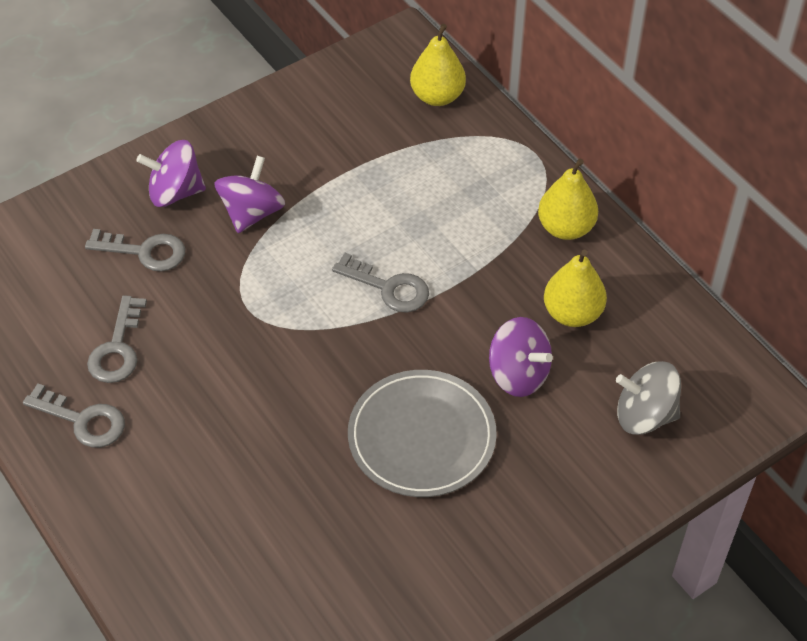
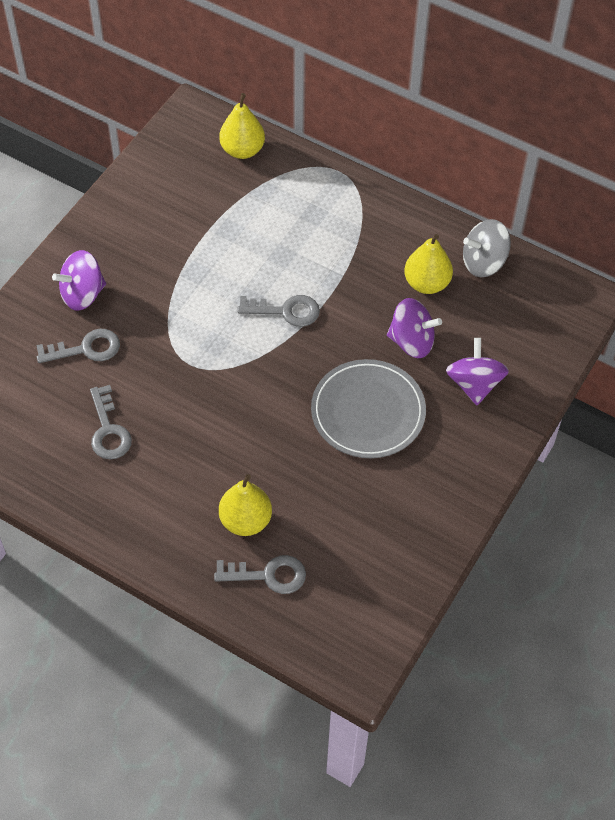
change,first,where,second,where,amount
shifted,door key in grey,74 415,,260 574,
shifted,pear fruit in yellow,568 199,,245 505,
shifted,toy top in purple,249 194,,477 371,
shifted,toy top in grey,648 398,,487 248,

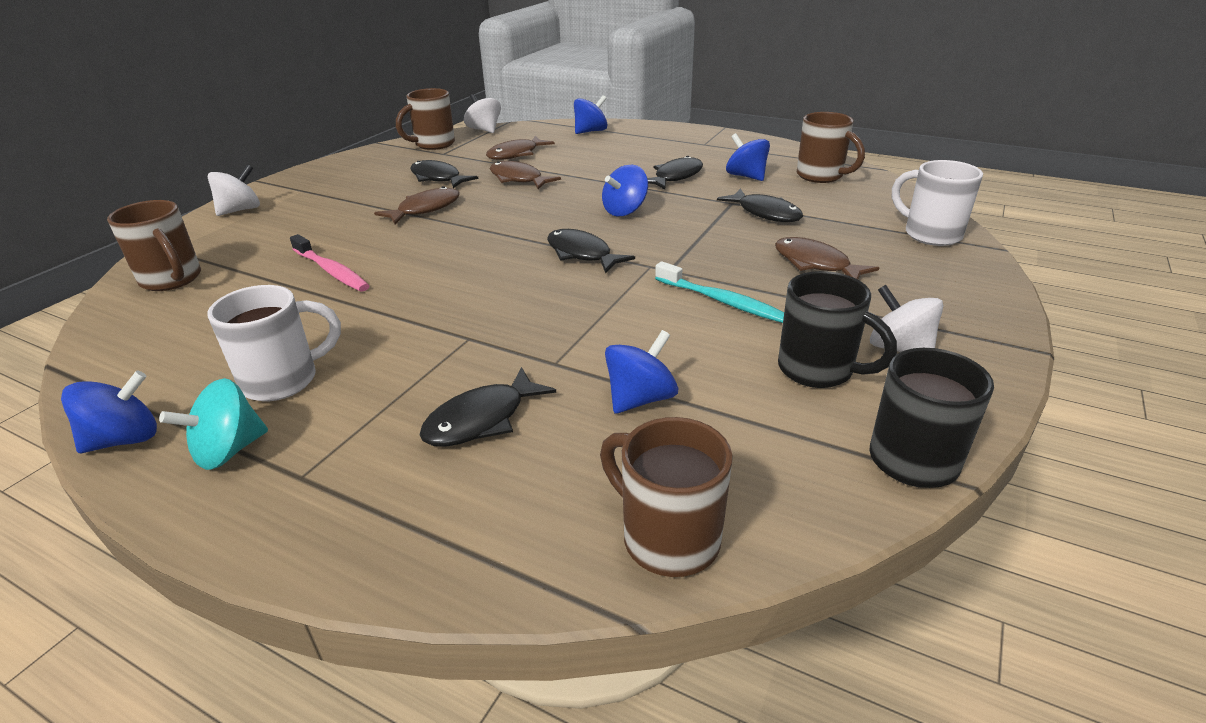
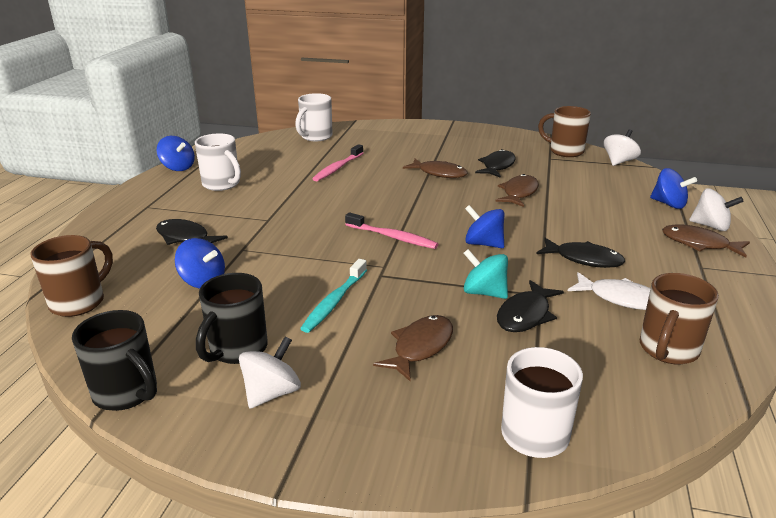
change,first,where,second,where,amount
repainted,coffee mug in dark brown,154 245,coffee mug in pure white,314 117,
swapped,fish in jet-black,591 251,toothbrush in rose-pink,391 230,
shifted,toy top in turquoise,213 424,,486 274,
swapped,toy top in blue,748 157,fish in pure white,609 291,
shifted,fish in dark brown,520 148,,706 241,
shifted,toy top in pure white,234 190,,716 209,

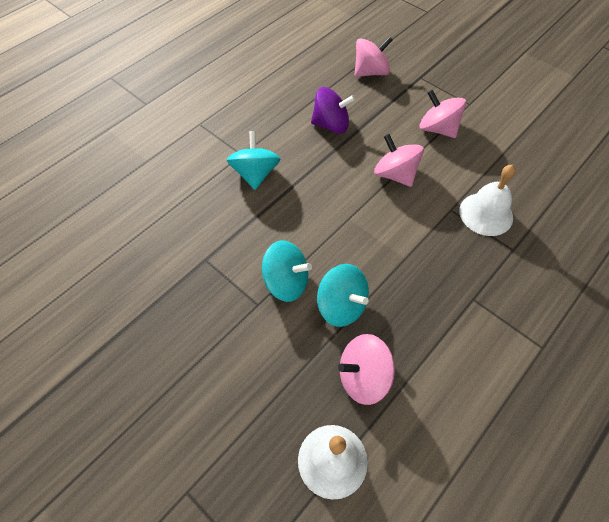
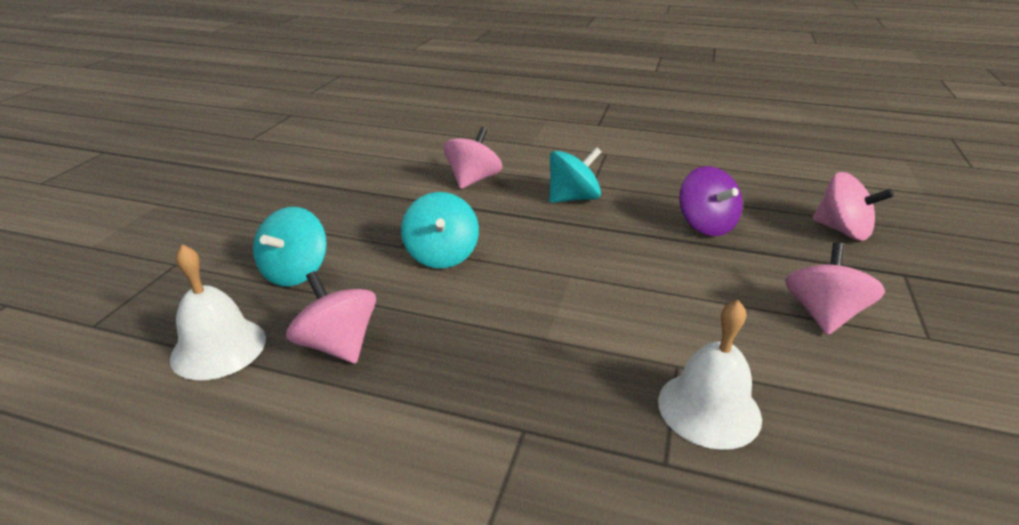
change,first,where,second,where,amount
shifted,toy top in turquoise,343 295,,290 246,
shifted,toy top in rose-pink,399 160,,472 158,

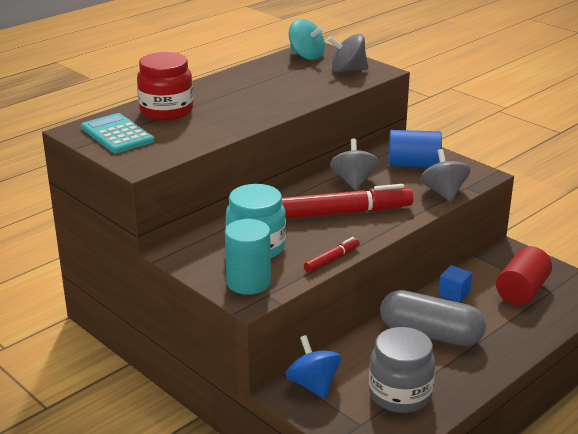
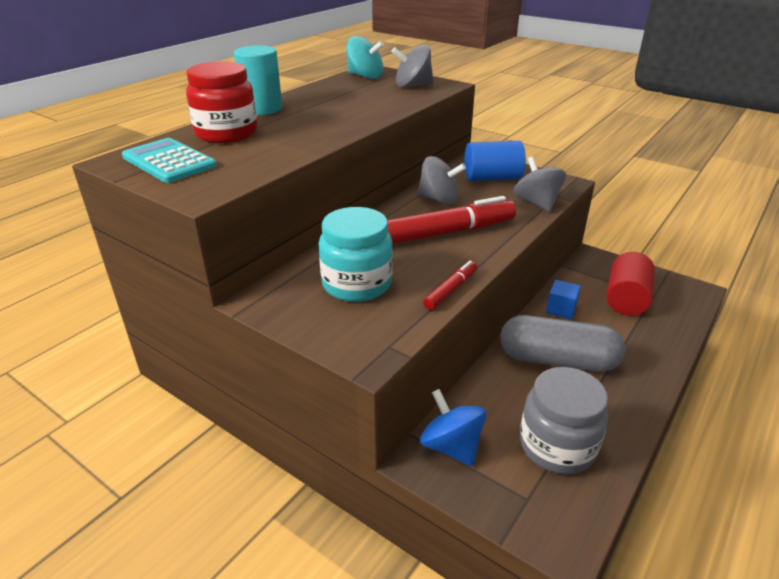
change,first,where,second,where,amount
shifted,solid cylinder in turquoise,248 257,,258 80,
rotated,toy top in grey,354 164,,441 180,120 degrees clockwise

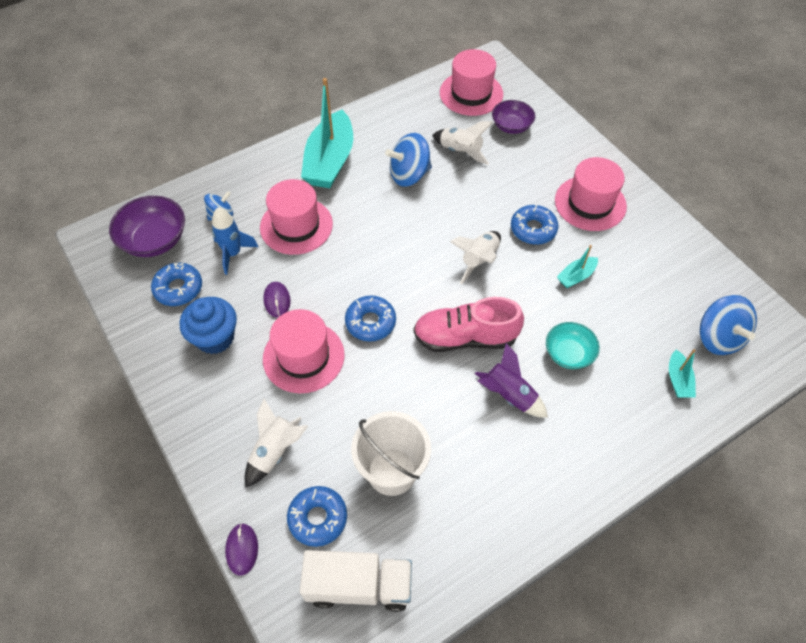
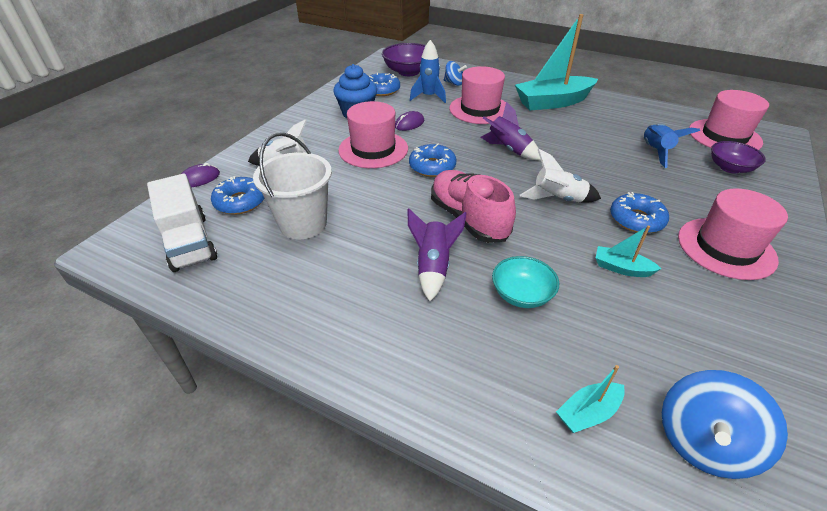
change,first,where,second,where,amount
new,,,spaceship in purple,510 130,
repainted,spaceship in pure white,462 143,spaceship in blue,672 146,
gone,toy top in blue,408 160,,,

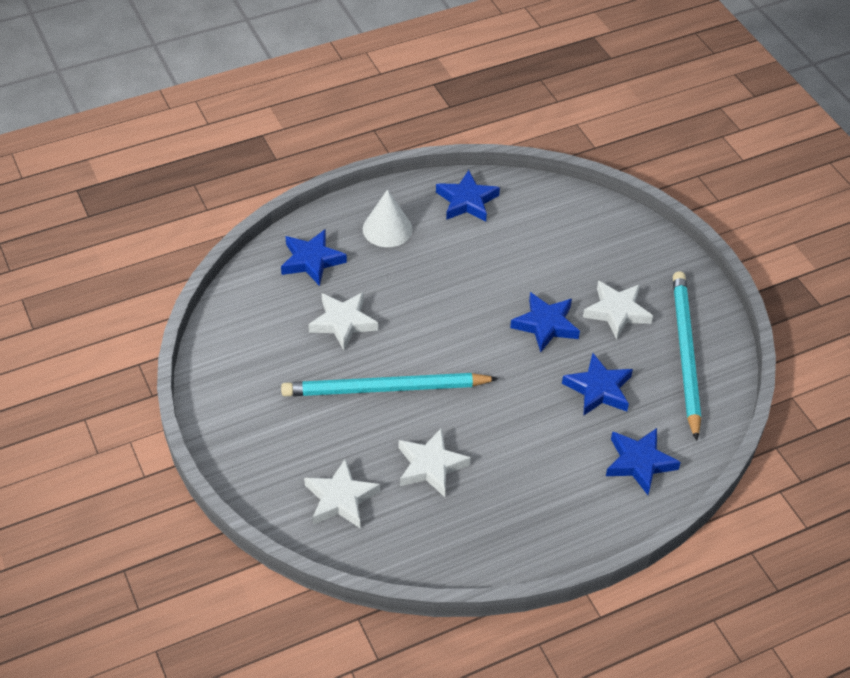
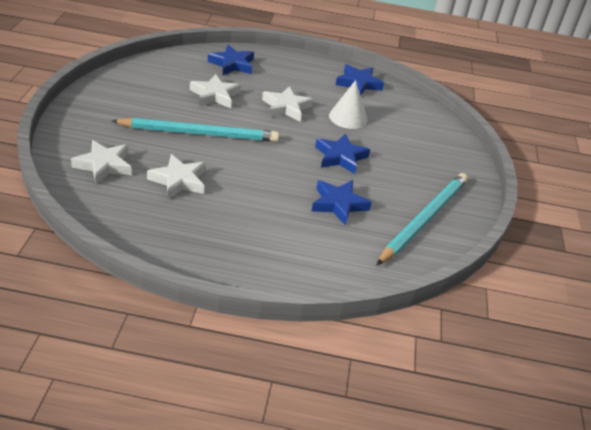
change,first,where,second,where,amount
rotated,wooden pencil in turquoise,390 384,,195 130,150 degrees clockwise
shifted,star in pure white,618 310,,287 103,
shifted,cone shape in pure white,388 218,,348 104,
gone,star in blue,643 461,,,

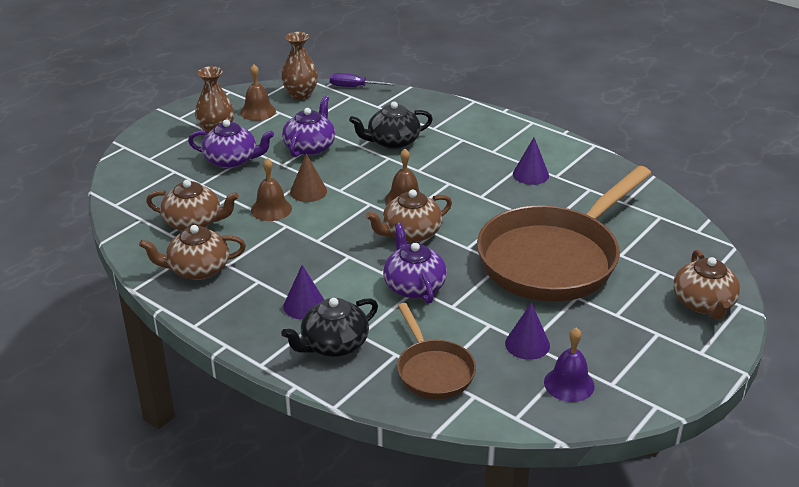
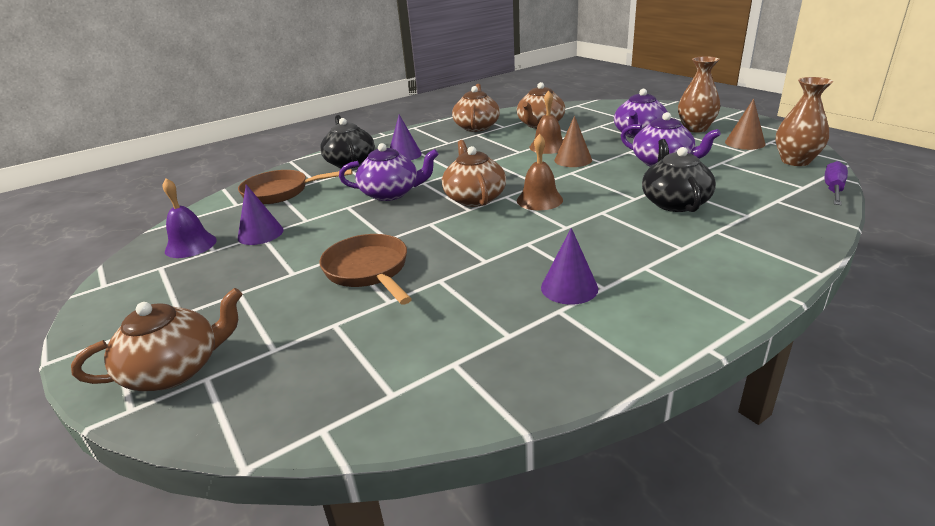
change,first,where,second,where,amount
rotated,teapot in dark brown,706 284,,157 339,135 degrees clockwise
scaled,skillet in dark brown,564 234,,365 269,x0.49
swapped,hand bell in dark brown,258 92,cone shape in dark brown,745 124,

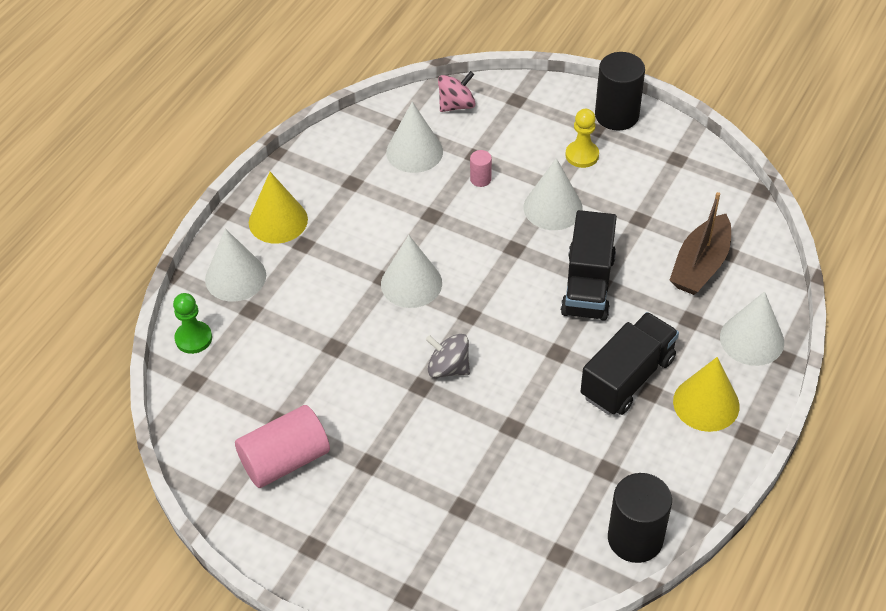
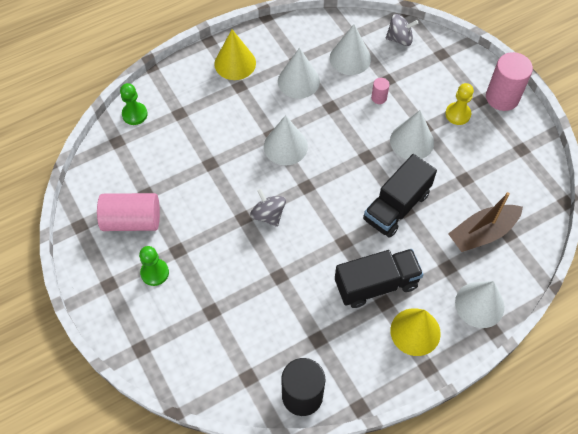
change,first,where,second,where,amount
new,,,game pawn in leaf-green,154 266,
shifted,cone shape in pure white,235 265,,299 73,
repainted,toy top in rose-pink,457 91,toy top in grey,402 30,
repainted,solid cylinder in jet-black,620 91,solid cylinder in rose-pink,509 81,

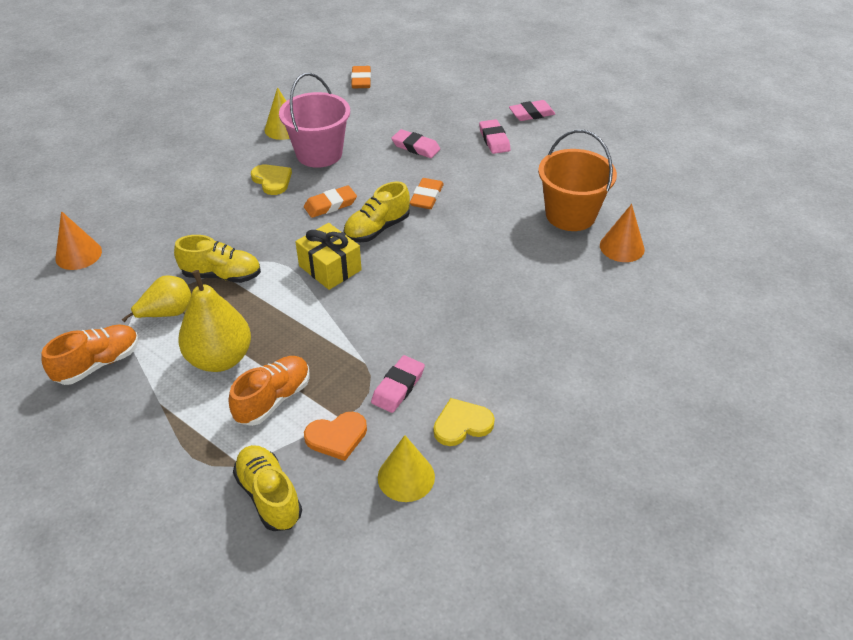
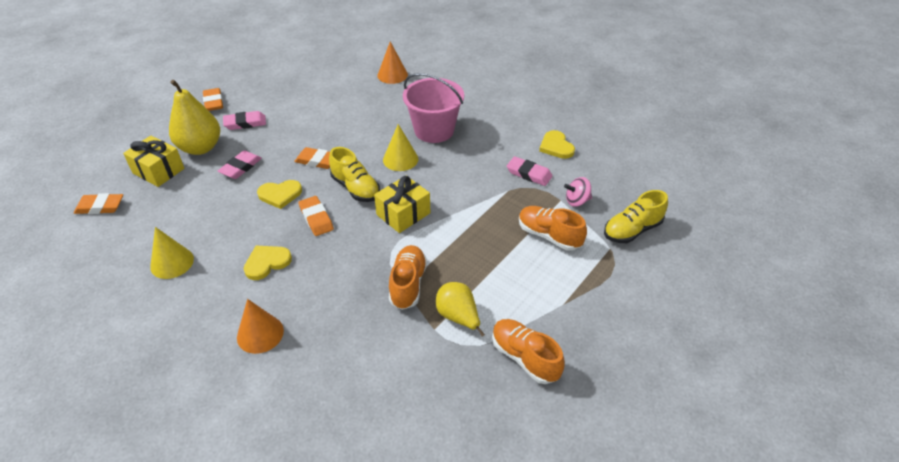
change,first,where,second,where,amount
new,,,gift in yellow,154 161,
shifted,pear fruit in yellow,214 321,,194 117,
repainted,pencil eraser in rose-pink,532 110,pencil eraser in orange,213 99,
shifted,cone shape in orange,78 240,,260 326,
new,,,heart shape in yellow,279 194,
shifted,cone shape in yellow,406 468,,401 147,
repainted,shoe in yellow,217 259,shoe in orange,408 277,
shifted,pail in rose-pink,314 120,,433 108,
swapped,heart shape in orange,335 436,toy top in rose-pink,578 192,
gone,pail in orange,577 180,,,

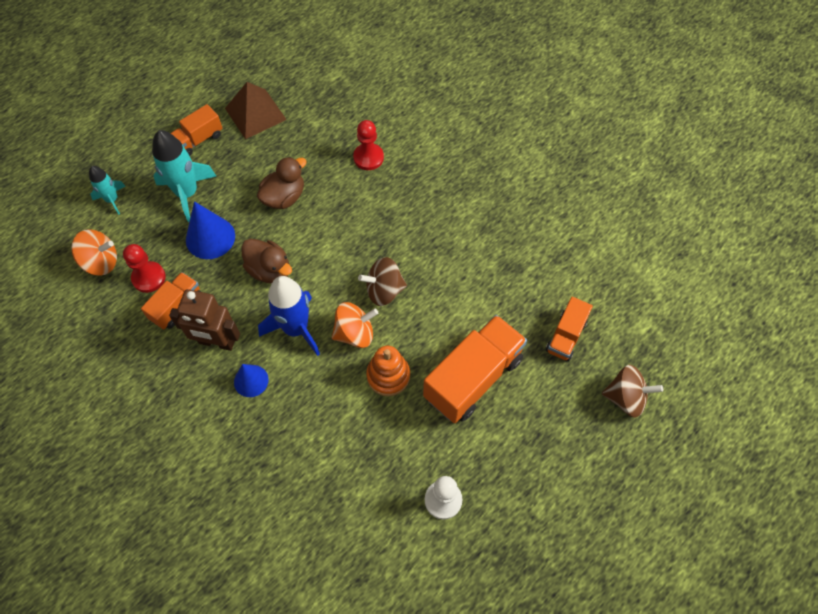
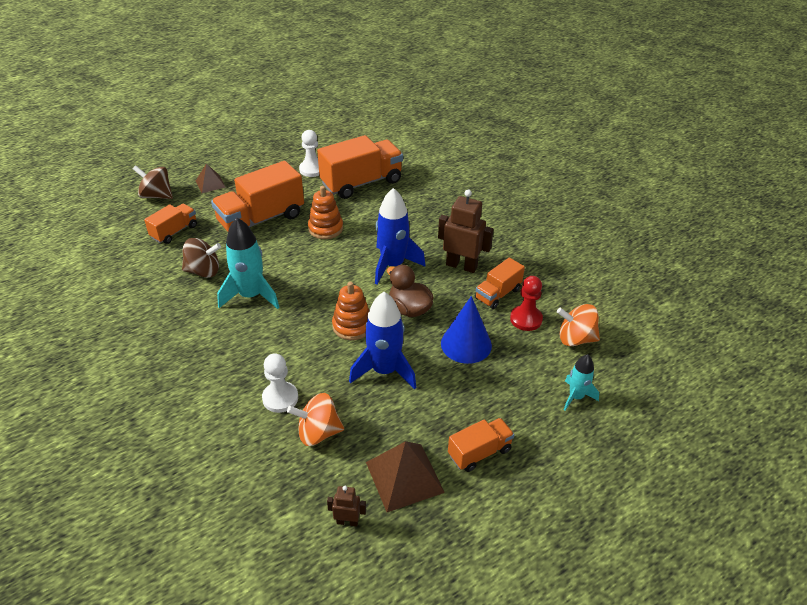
change,first,where,second,where,amount
shifted,toy top in dark brown,382 281,,201 258,
new,,,solid pyramid in dark brown,210 178,
shifted,spaceship in turquoise,184 176,,248 263,
repainted,game pawn in crimson,368 145,game pawn in pure white,280 383,
shifted,toy top in orange,355 325,,315 419,
new,,,truck in orange,360 167,
new,,,robot in dark brown,346 506,
new,,,stacking rings in orange,350 311,
swapped,duck in dark brown,282 183,spaceship in blue,382 340,
gone,cone shape in blue,251 380,,,

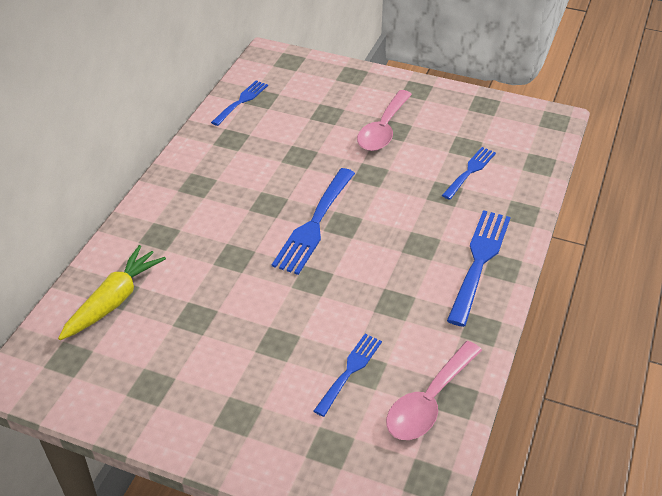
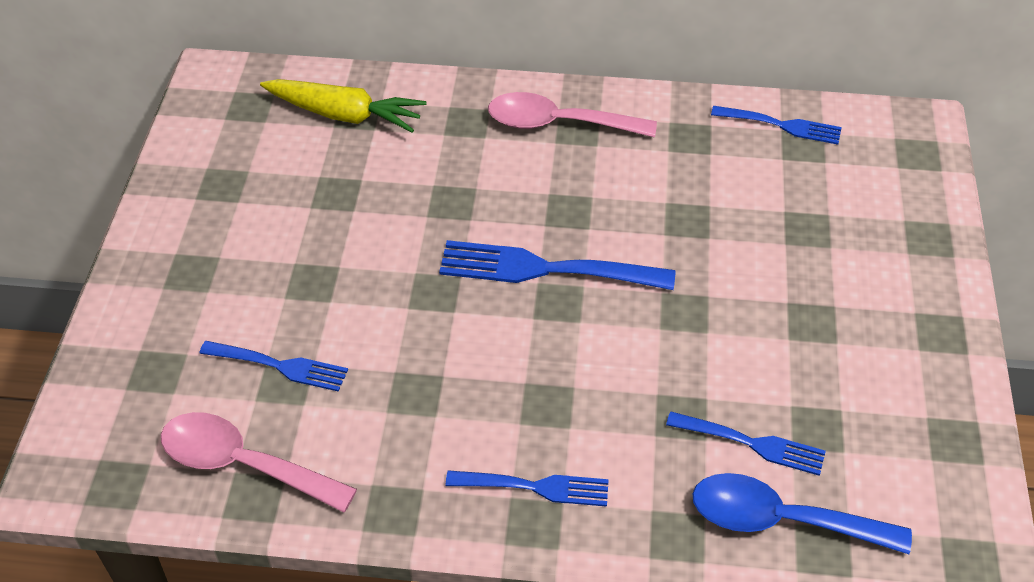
change,first,where,second,where,amount
scaled,dinner fork in blue,479 268,,527 488,x0.61
shifted,tablespoon in rose-pink,384 120,,572 114,
new,,,tablespoon in blue,802 513,

